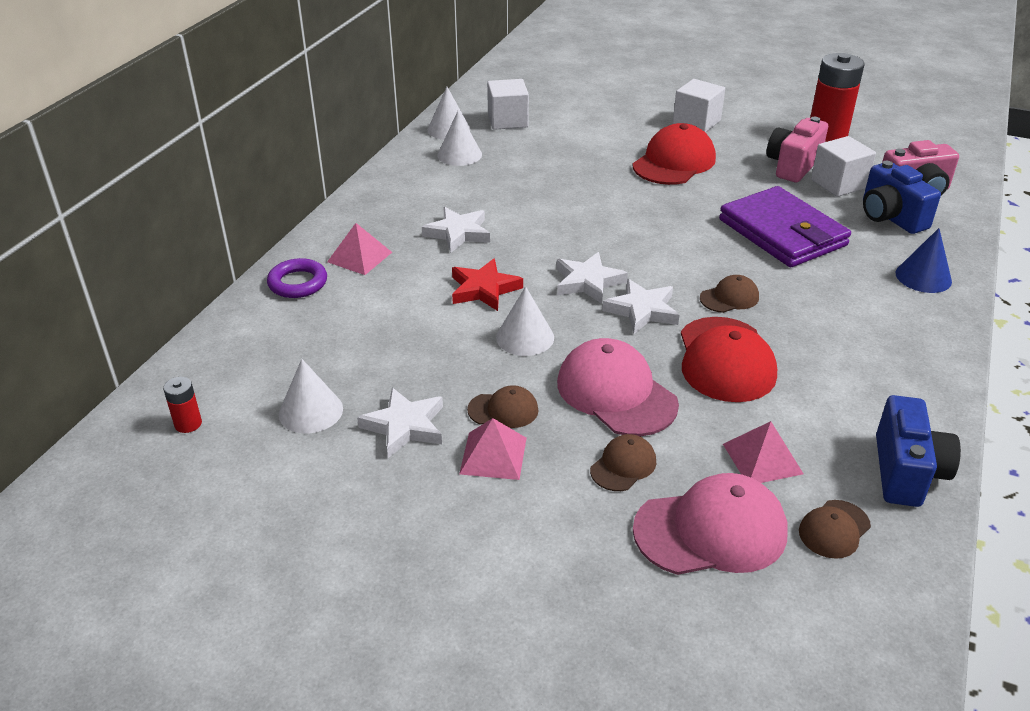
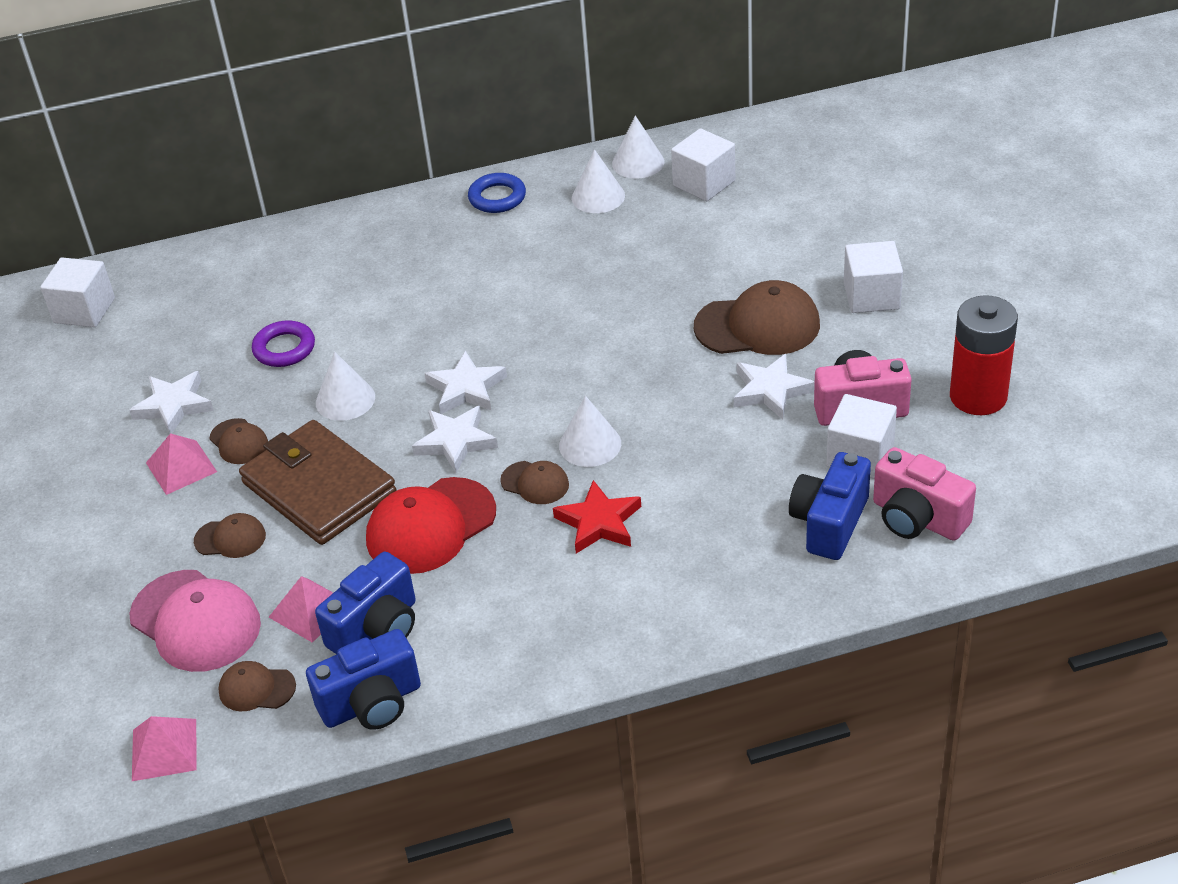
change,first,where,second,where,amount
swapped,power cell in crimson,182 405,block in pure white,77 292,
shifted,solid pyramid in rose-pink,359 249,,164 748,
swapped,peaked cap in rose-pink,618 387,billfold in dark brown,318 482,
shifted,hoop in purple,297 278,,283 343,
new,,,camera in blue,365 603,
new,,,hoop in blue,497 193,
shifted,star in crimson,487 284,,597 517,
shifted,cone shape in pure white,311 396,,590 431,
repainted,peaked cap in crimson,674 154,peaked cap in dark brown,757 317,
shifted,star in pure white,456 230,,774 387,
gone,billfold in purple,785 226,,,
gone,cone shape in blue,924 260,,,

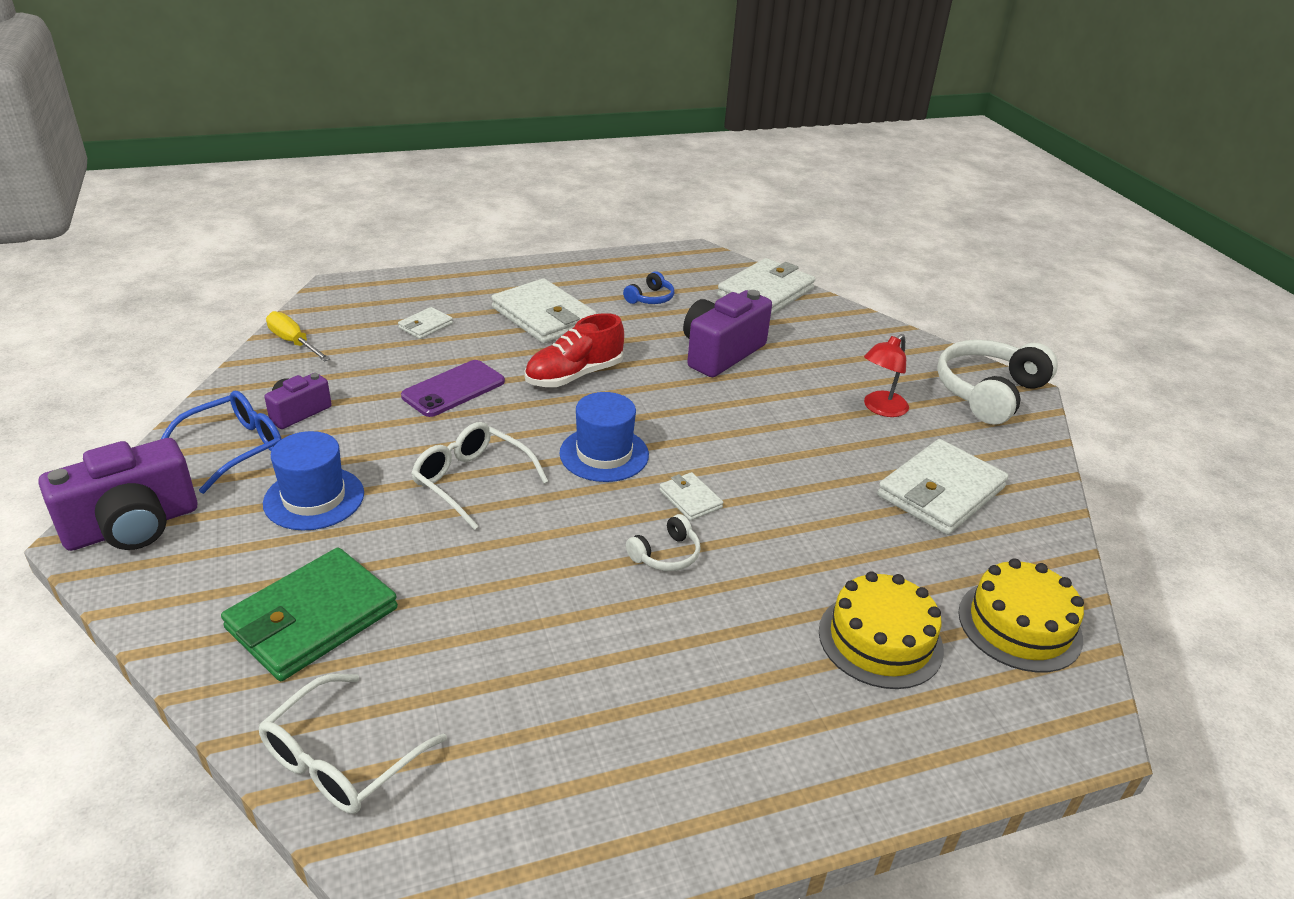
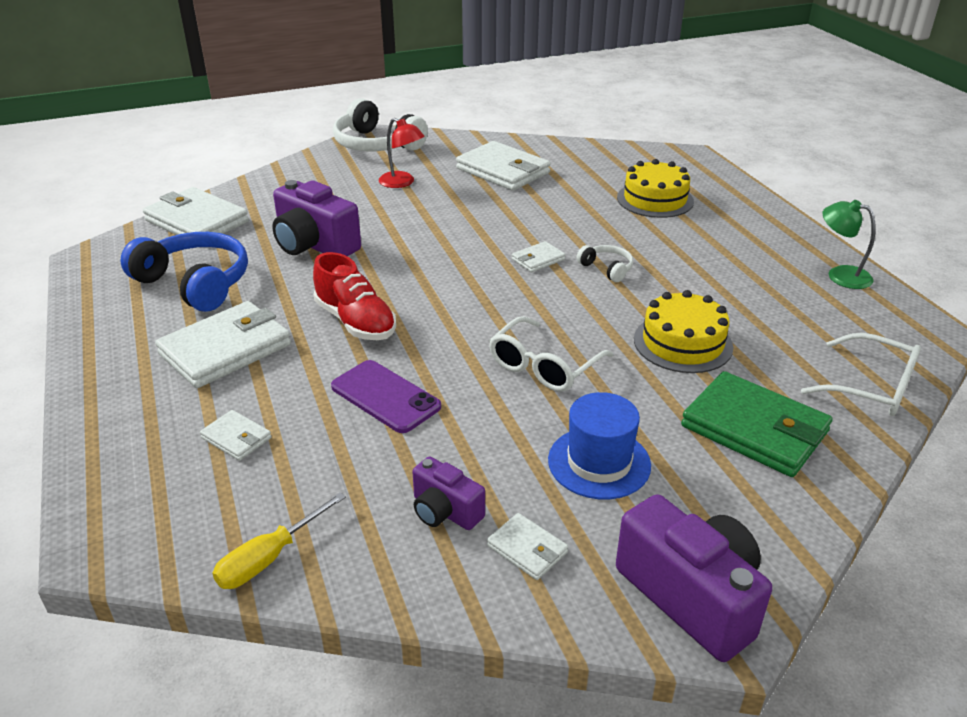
change,first,where,second,where,amount
scaled,over-ear headphones in blue,648 287,,184 272,x2.12
swapped,eyeglasses in blue,221 442,billfold in pure white,527 546,
shifted,cake in yellow,1021 615,,683 331,
new,,,desk lamp in leaf-green,849 244,
gone,hat in blue,604 437,,,

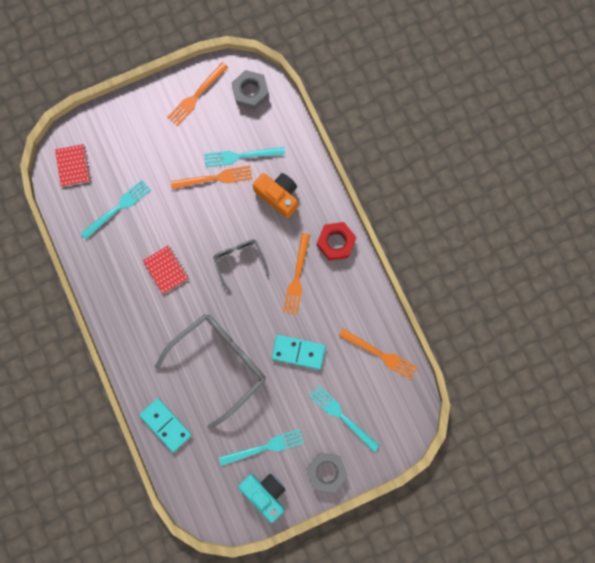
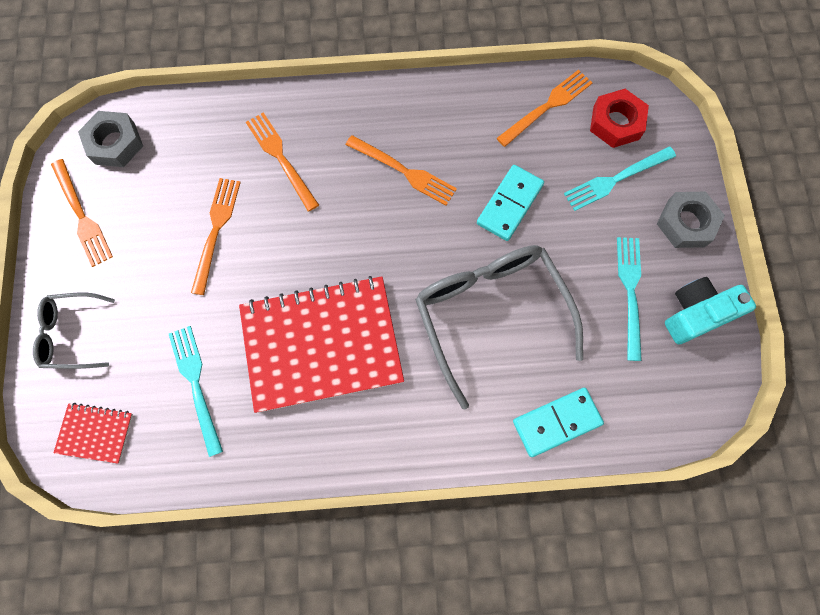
change,first,where,second,where,amount
shifted,eyeglasses in grey,241 266,,74 331,
scaled,notepad in crimson,166 269,,321 344,x2.31
swapped,camera in orange,275 195,dinner fork in orange,282 161,
shifted,hex nut in crimson,336 241,,619 118,
gone,dinner fork in turquoise,244 157,,,

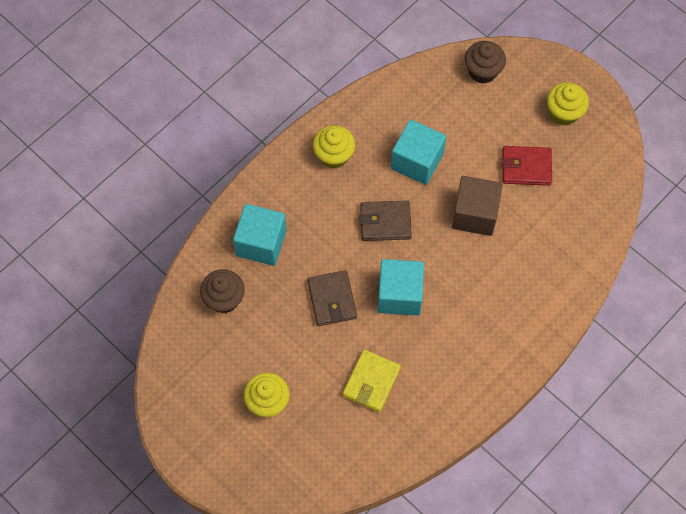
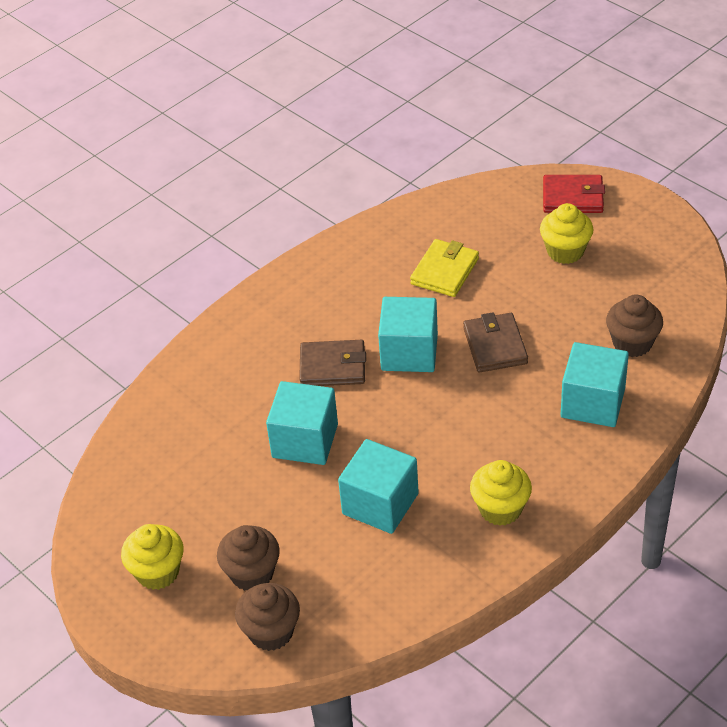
change,first,where,second,where,amount
new,,,fairy cake in dark brown,248 558,
repainted,block in dark brown,477 206,block in turquoise,302 423,
shifted,billfold in dark brown,385 221,,332 363,
shifted,billfold in crimson,527 166,,574 194,

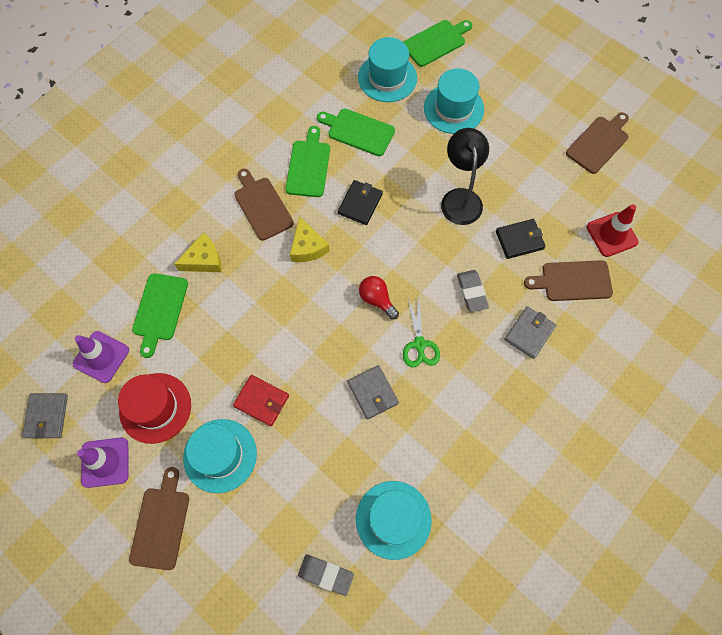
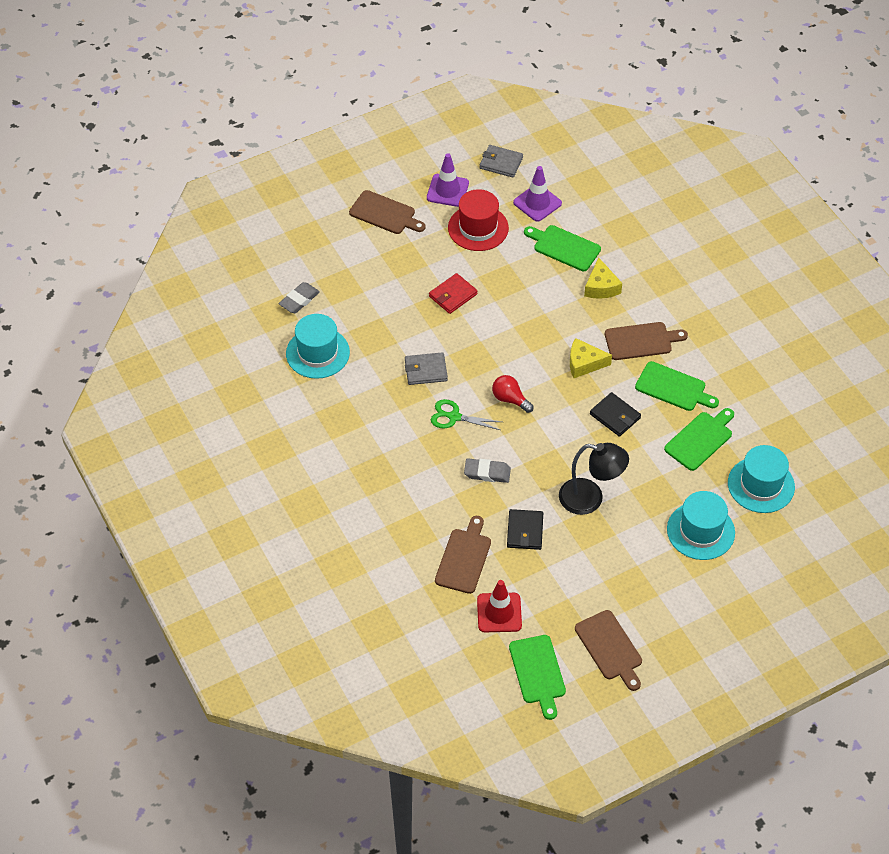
change,first,where,second,where,amount
rotated,bulb in crimson,379 297,,513 394,120 degrees counterclockwise
shifted,cutting board in leaf-green,437 43,,537 677,
gone,hat in turquoise,220 456,,,
gone,billfold in grey,530 332,,,

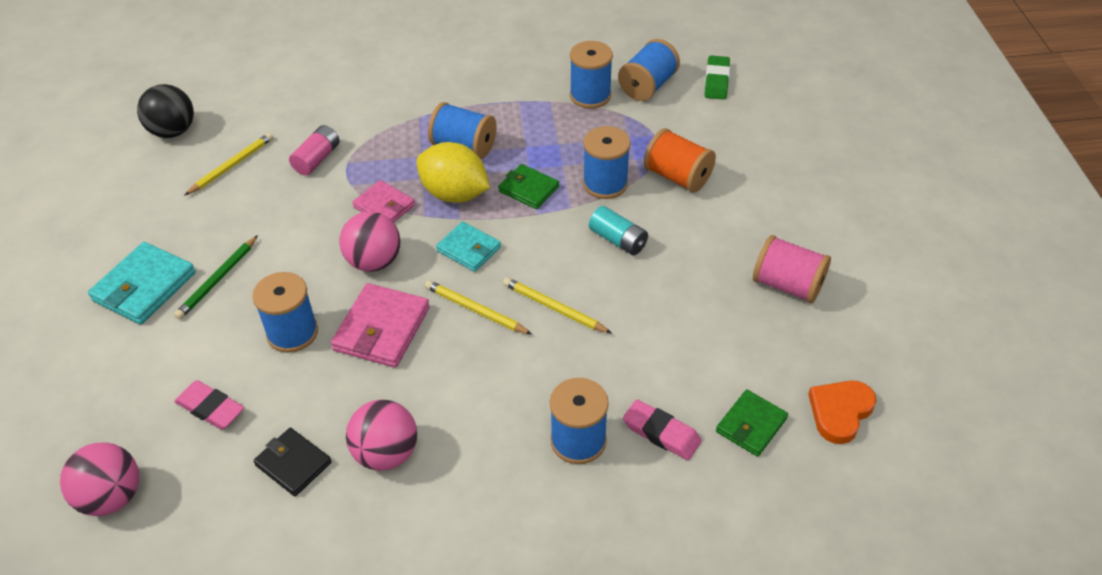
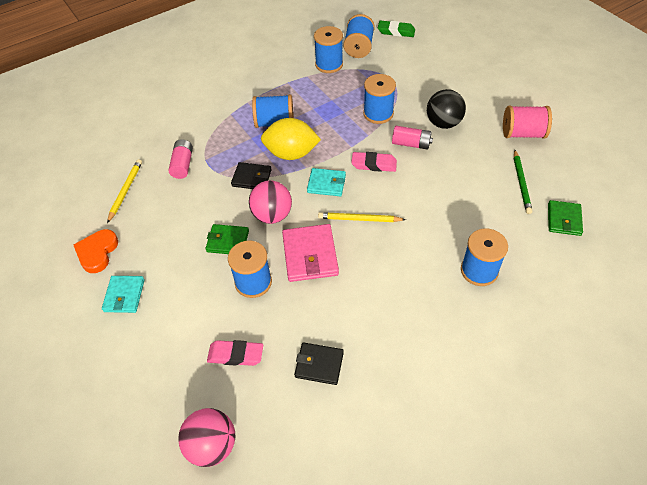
change,first,where,second,where,amount
shifted,heart shape in orange,842 412,,96 251,
scaled,billfold in turquoise,142 283,,123 294,x0.65
shifted,billfold in leaf-green,528 186,,227 239,
repainted,billfold in rose-pink,383 201,billfold in jet-black,251 175,
shifted,pencil eraser in rose-pink,662 429,,374 162,
rotated,pencil eraser in leaf-green,717 77,,396 28,60 degrees counterclockwise
repainted,power cell in turquoise,618 230,power cell in rose-pink,412 138,
shifted,play ball in jet-black,165 111,,446 109,
shifted,wooden pencil in leaf-green,216 277,,523 182,
gone,play ball in rose-pink,381 435,,,
gone,wooden pencil in yellow,557 305,,,
gone,bobbin in orange,680 160,,,

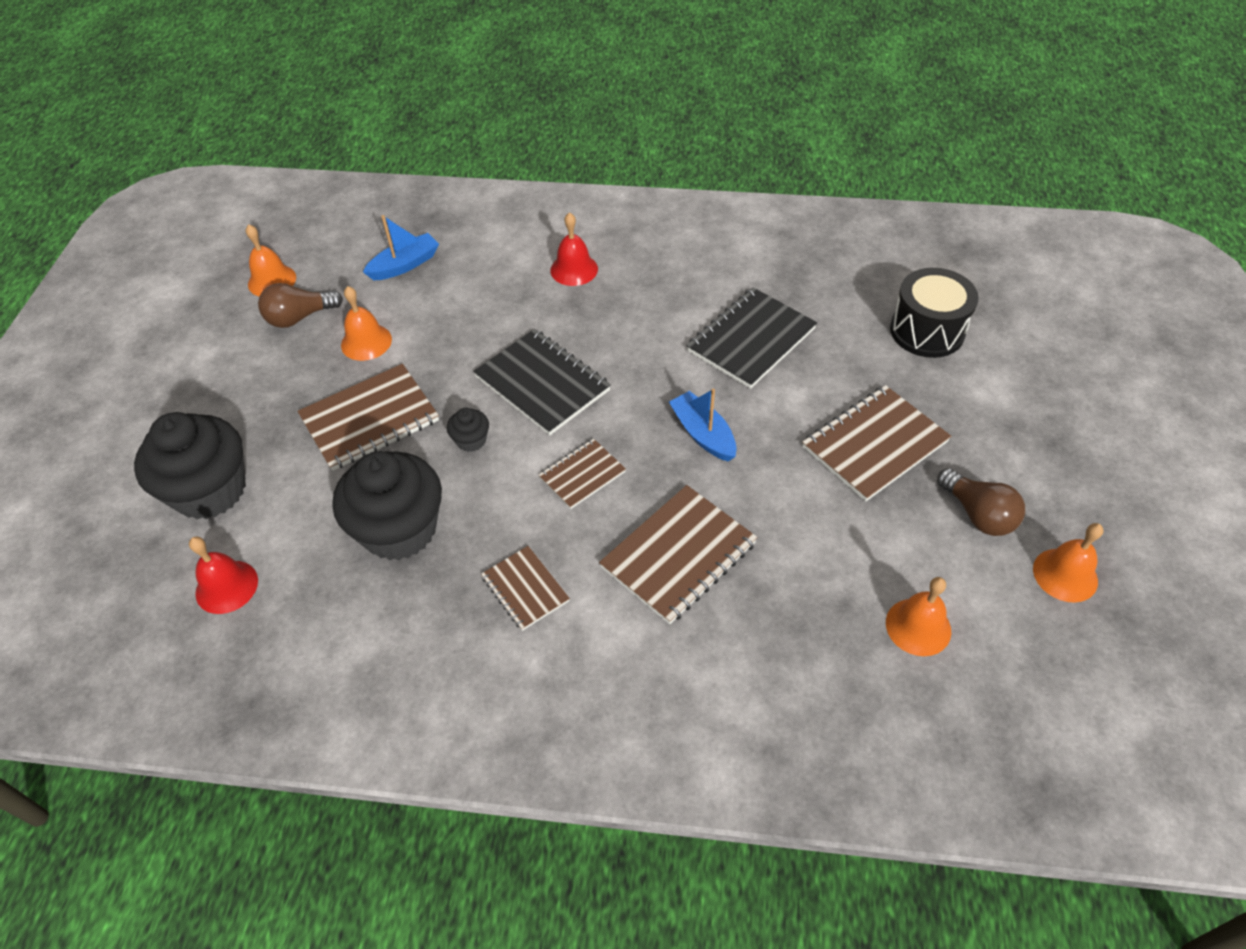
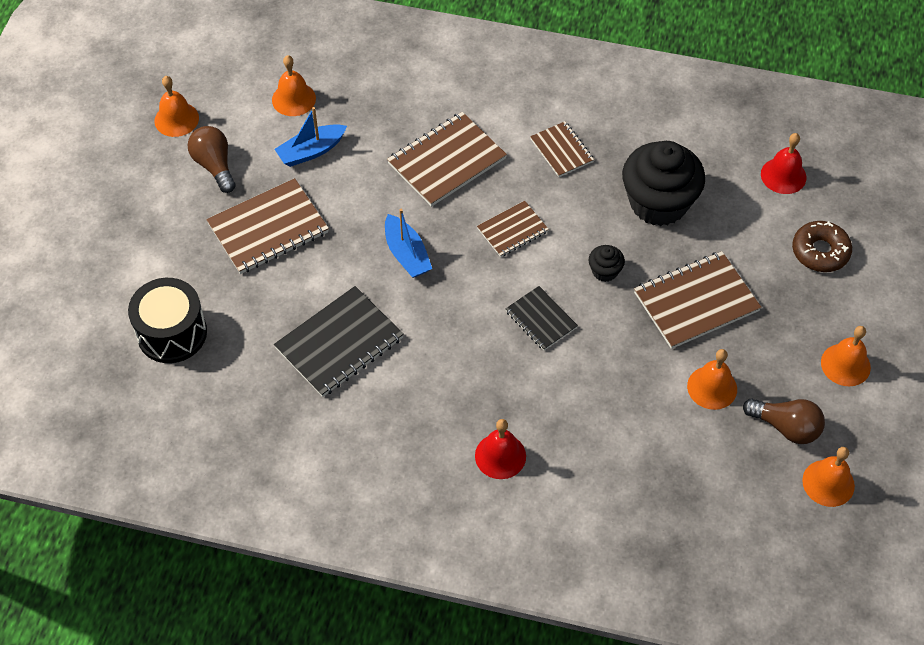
change,first,where,second,where,amount
shifted,toy boat in blue,401 247,,310 137,
scaled,notepad in jet-black,542 382,,541 318,x0.58
rotated,bulb in dark brown,300 305,,784 421,45 degrees clockwise
swapped,fairy cake in jet-black,190 465,doughnut in dark brown,822 246,
new,,,hand bell in orange,846 356,

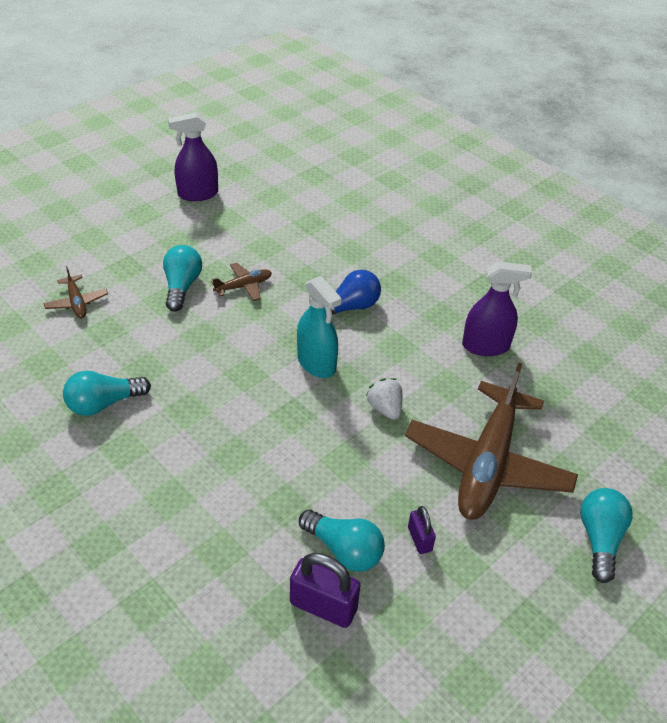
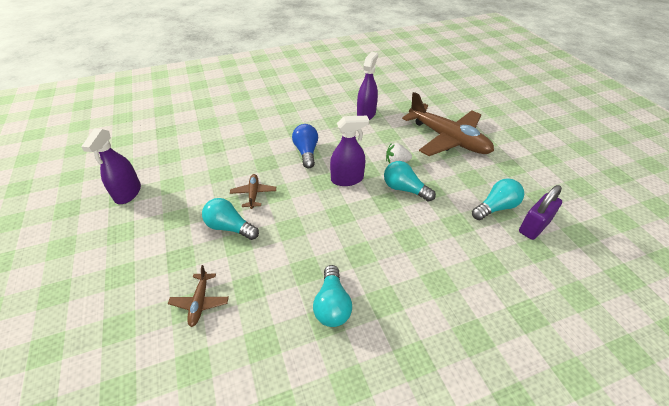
change,first,where,second,where,amount
rotated,aeroplane in dark brown,76 292,,198 296,90 degrees clockwise
repainted,spray bottle in turquoise,319 327,spray bottle in purple,349 151,
shifted,bulb in turquoise,606 535,,410 181,
gone,lock in purple,422 530,,,

